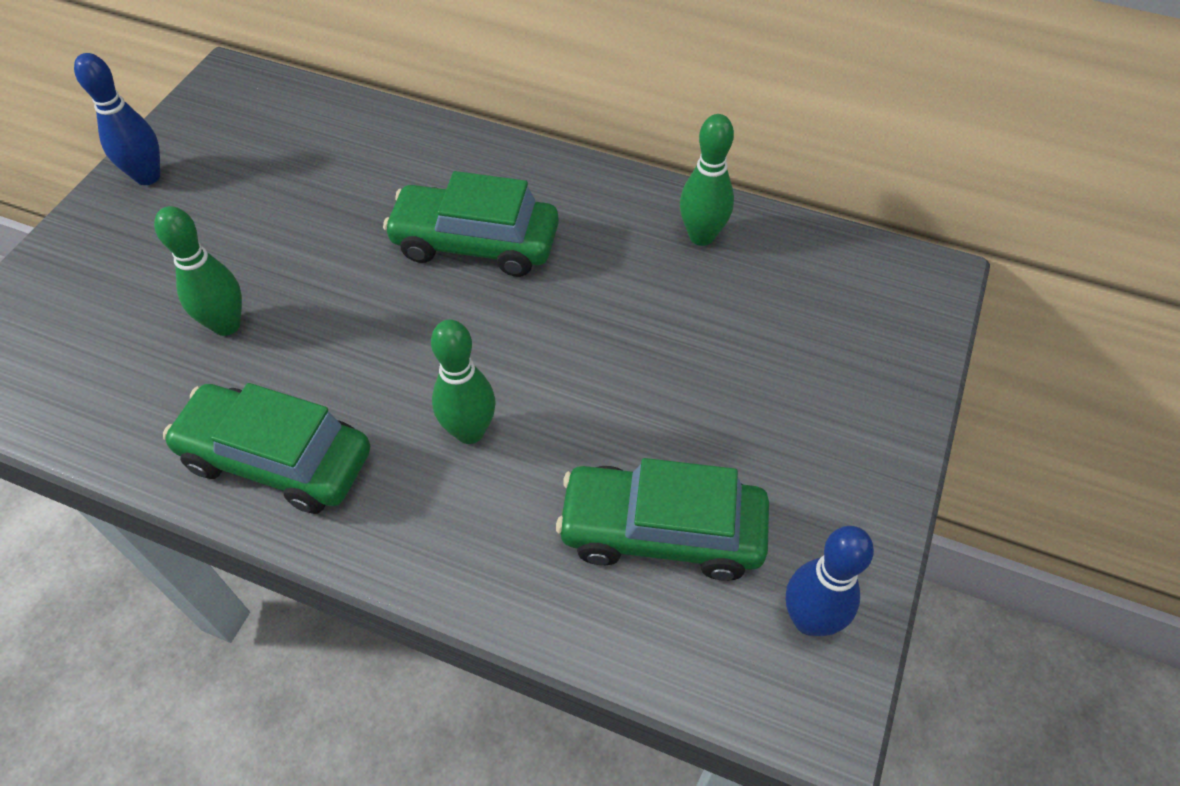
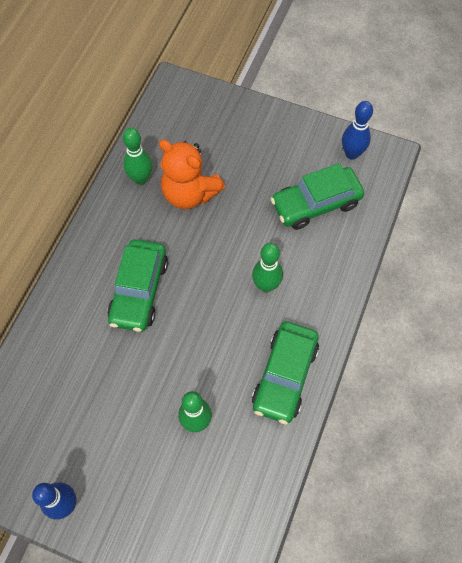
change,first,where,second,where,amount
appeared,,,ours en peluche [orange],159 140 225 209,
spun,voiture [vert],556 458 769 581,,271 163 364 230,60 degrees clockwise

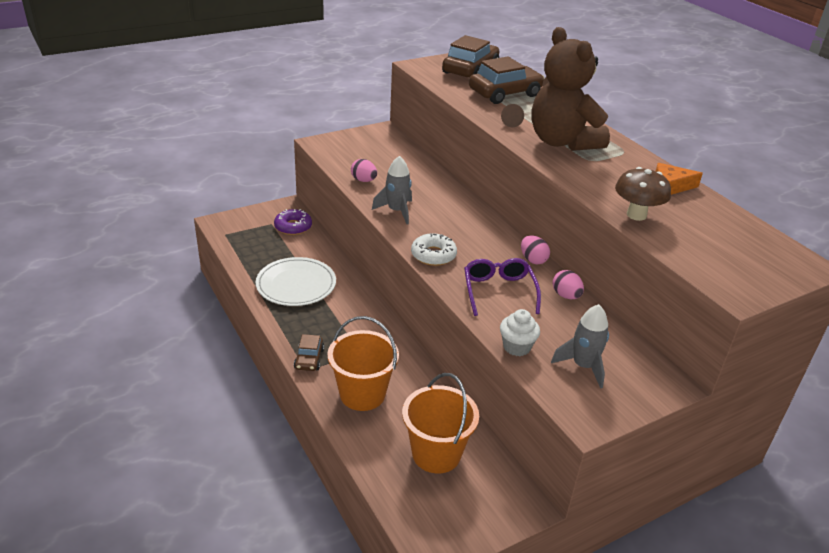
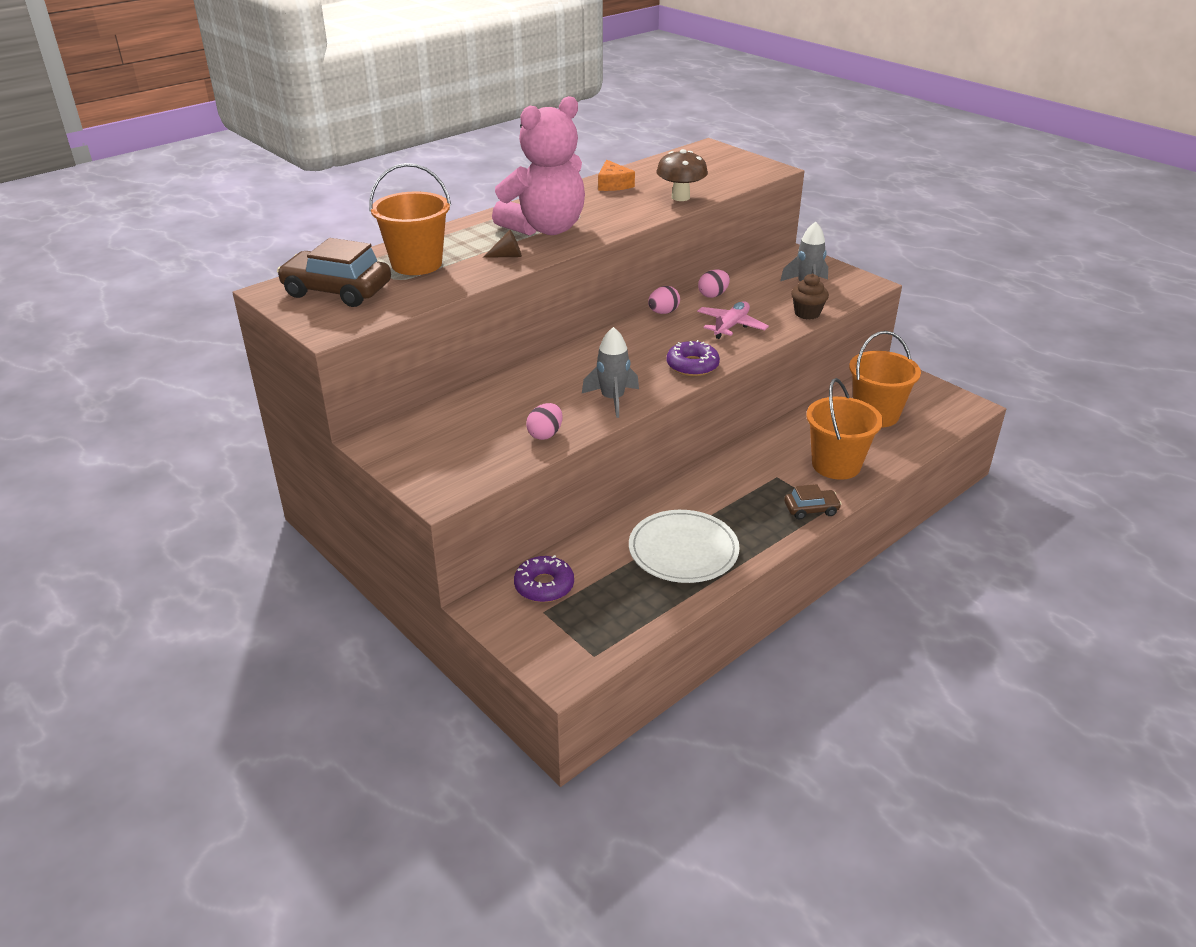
change,first,where,second,where,amount
exchanged,voiture [marron],469 56 544 104,seau [orange],369 163 451 275,
colour,ours en peluche [marron],531 27 610 151,ours en peluche [rose],492 96 585 236,
colour,beignet [blanc],411 233 457 266,beignet [violet],667 340 720 376,
exchanged,lunettes [violet],464 258 541 316,avion [rose],697 301 769 339,
colour,muffin [blanc],500 309 540 356,muffin [marron],791 274 829 319,

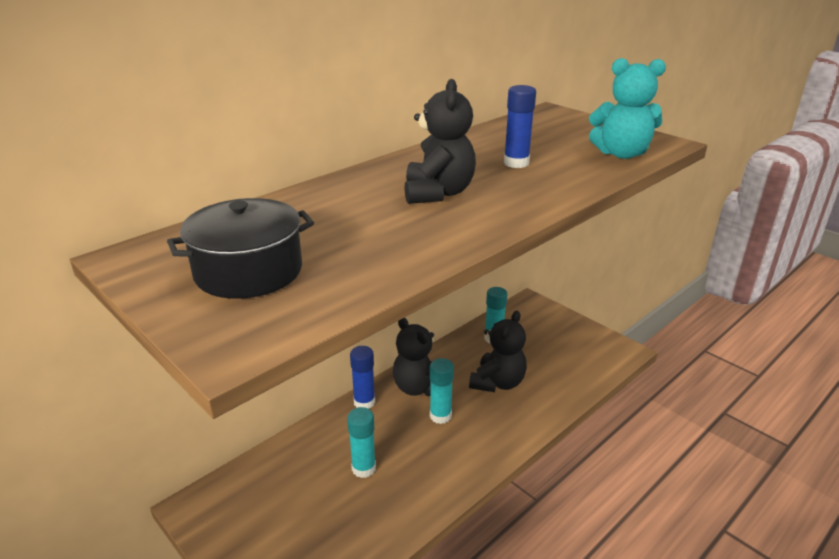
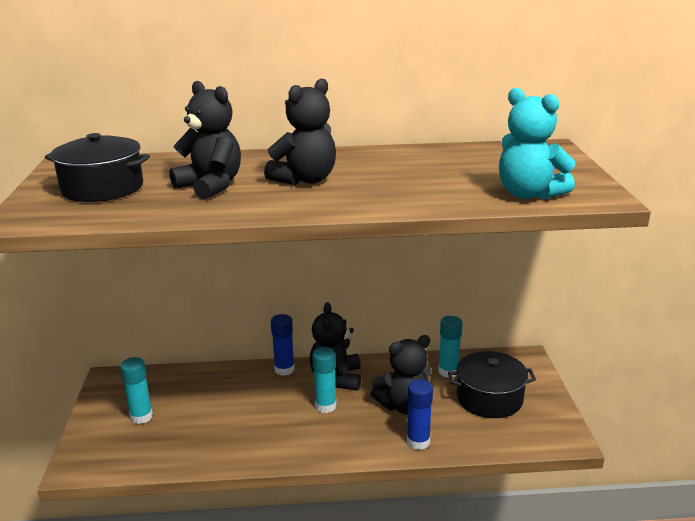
change,first,where,second,where,amount
relocated,bâton de colle [turquoise],347 407 376 478,,120 357 153 424,
appeared,,,ours en peluche [noir],169 81 241 199,
relocated,bâton de colle [bleu],504 85 536 168,,407 380 433 450,
appeared,,,marmite [noir],448 351 536 418,

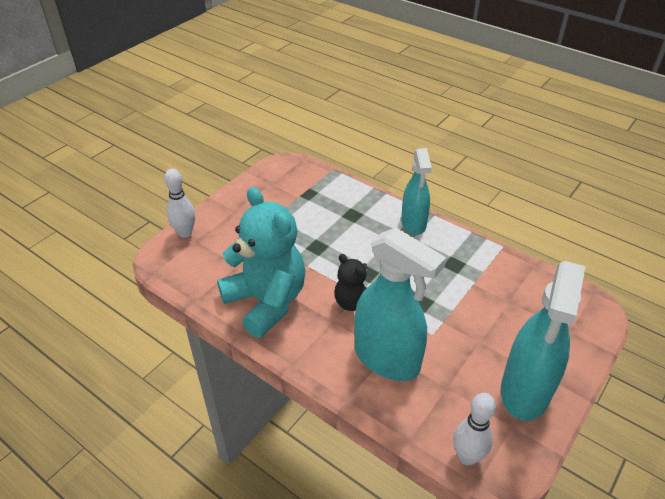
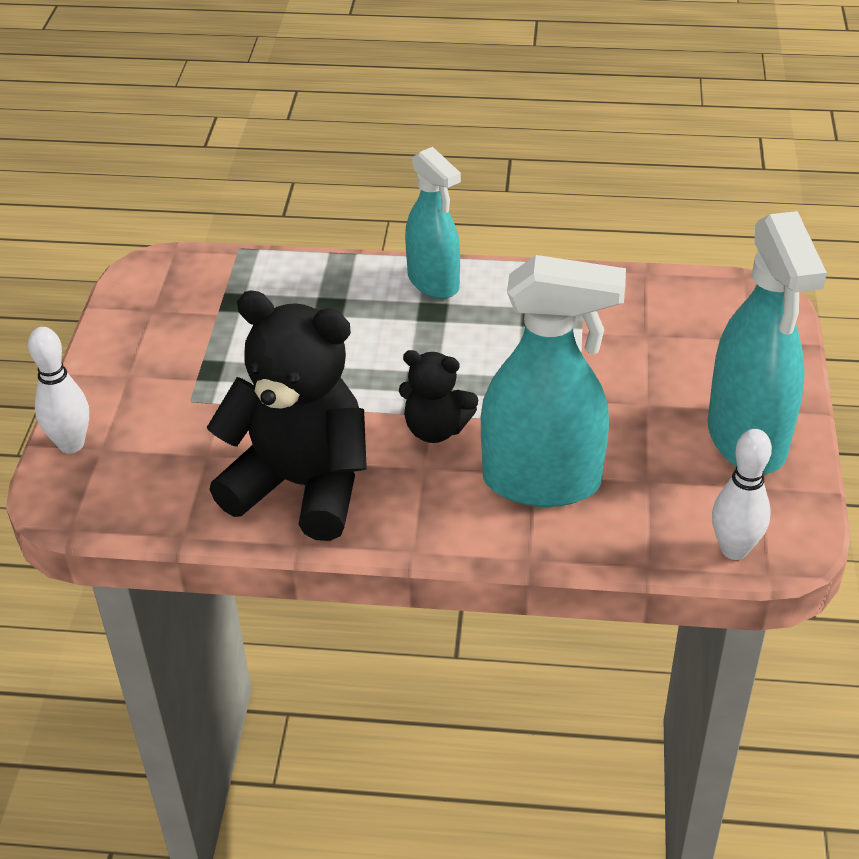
change,first,where,second,where,amount
colour,ours en peluche [turquoise],217 187 306 338,ours en peluche [noir],207 291 367 541,

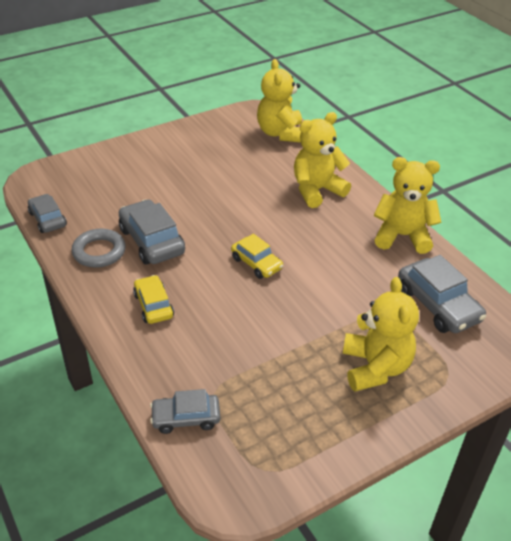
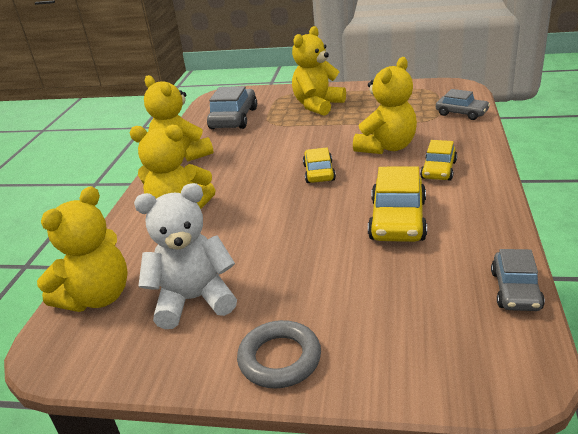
change,first,where,second,where,amount
appeared,,,ours en peluche [blanc],134 183 237 329,
relocated,anneau [gris],72 229 126 268,,237 320 321 389,
appeared,,,ours en peluche [jaune],353 57 417 154,
colour,voiture [gris],119 199 185 265,voiture [jaune],368 166 427 242,

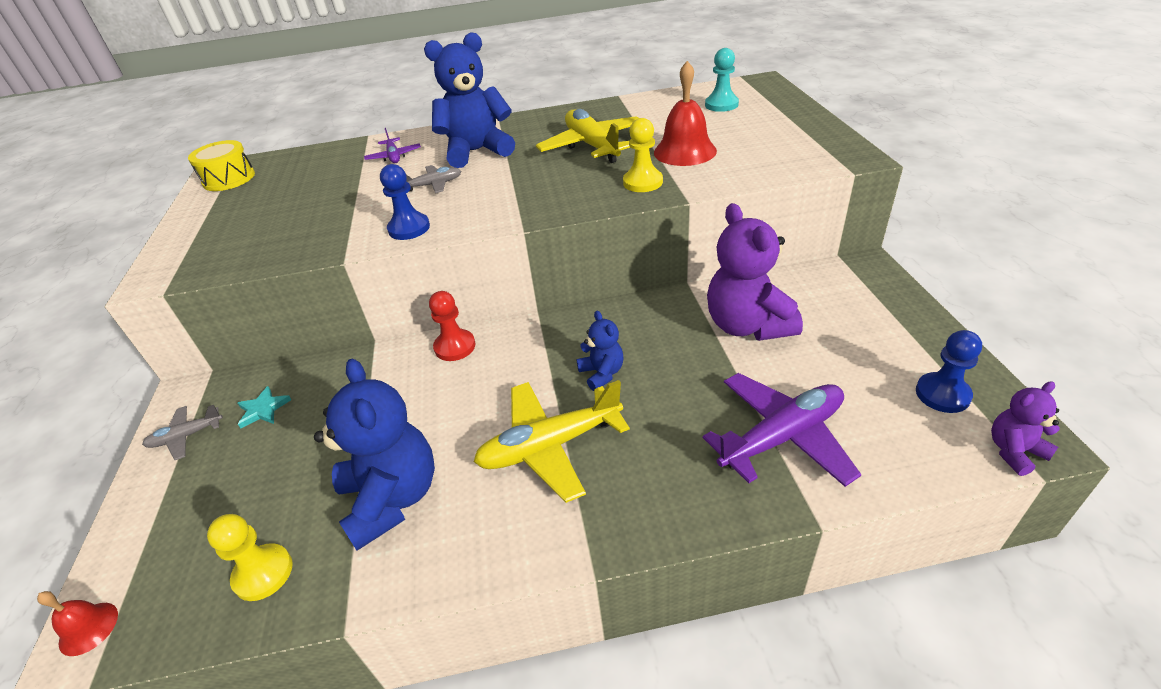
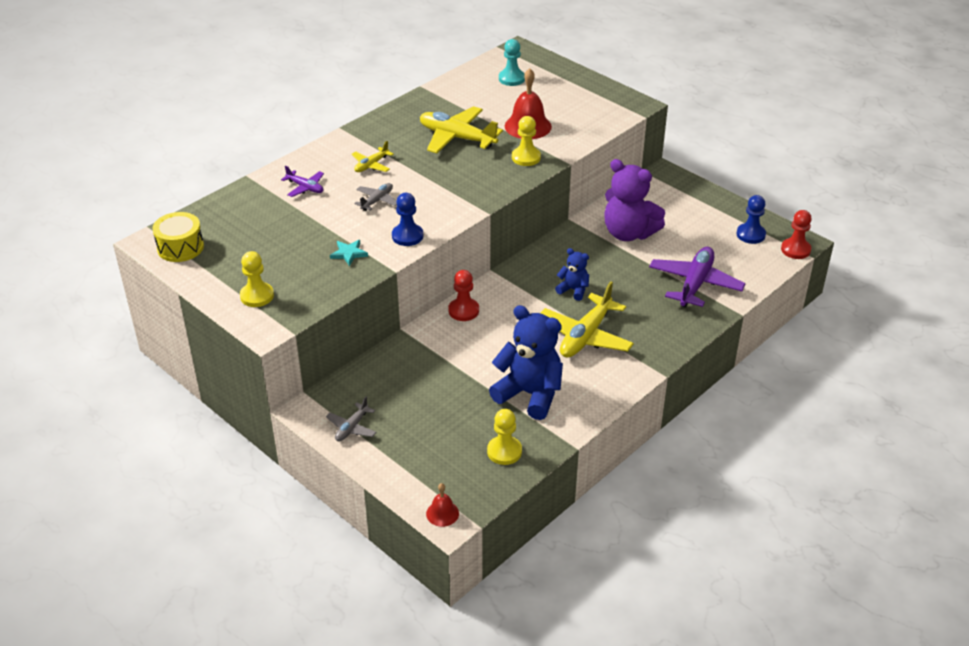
change,first,where,second,where,amount
appeared,,,pion [jaune],240 251 274 307,
relocated,étoile [turquoise],237 386 291 429,,330 240 368 266,
exchanged,ours en peluche [bleu],424 32 515 168,avion [jaune],352 141 394 172,
exchanged,ours en peluche [violet],991 381 1060 476,pion [rouge],781 210 812 259,

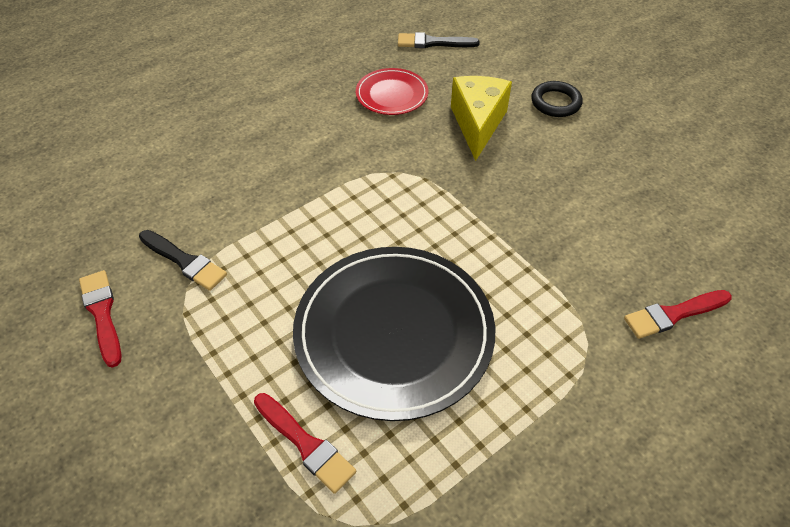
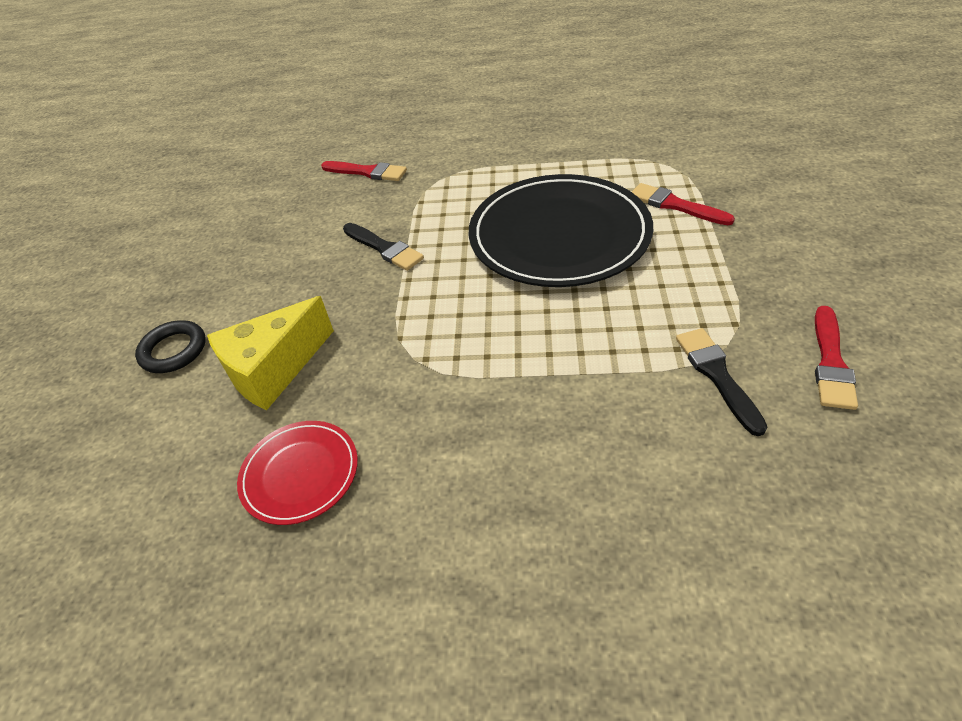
change,first,where,second,where,amount
relocated,pinceau [noir],398 32 480 48,,343 223 424 271,
spun,pinceau [rouge],254 393 356 494,,632 183 735 225,45 degrees counterclockwise

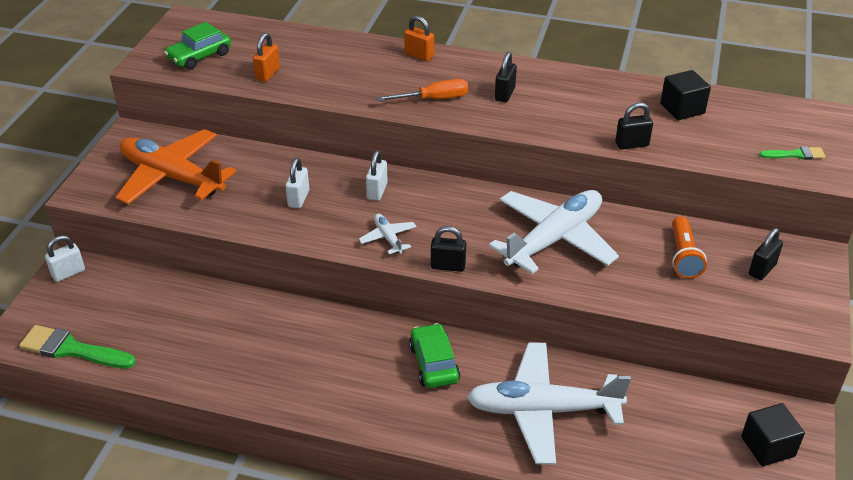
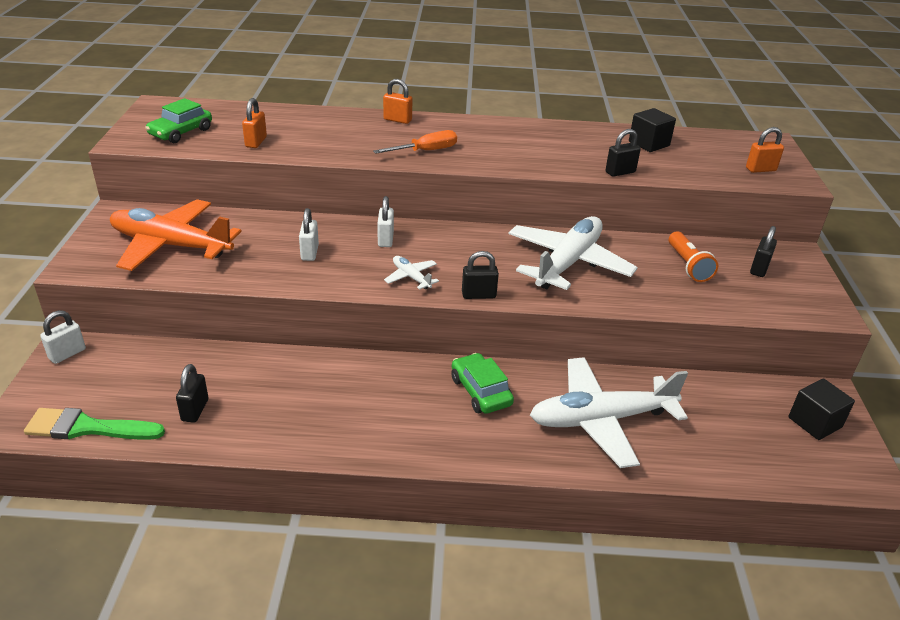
change,first,where,second,where,amount
relocated,cadenas [noir],495 52 517 102,,176 364 208 423,
exchanged,pinceau [vert],759 146 826 160,cadenas [orange],746 127 784 173,

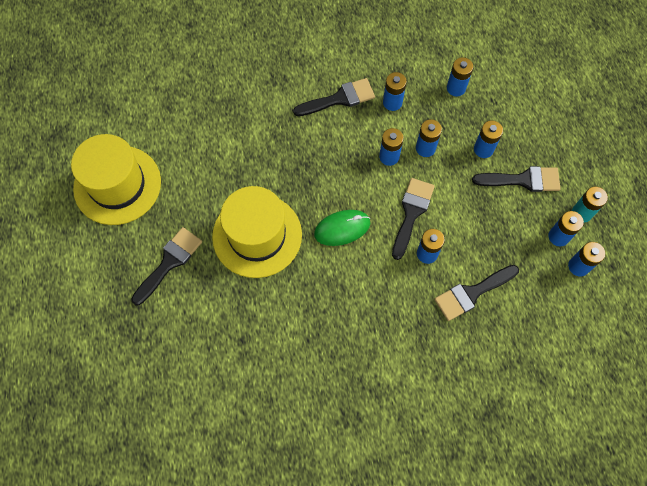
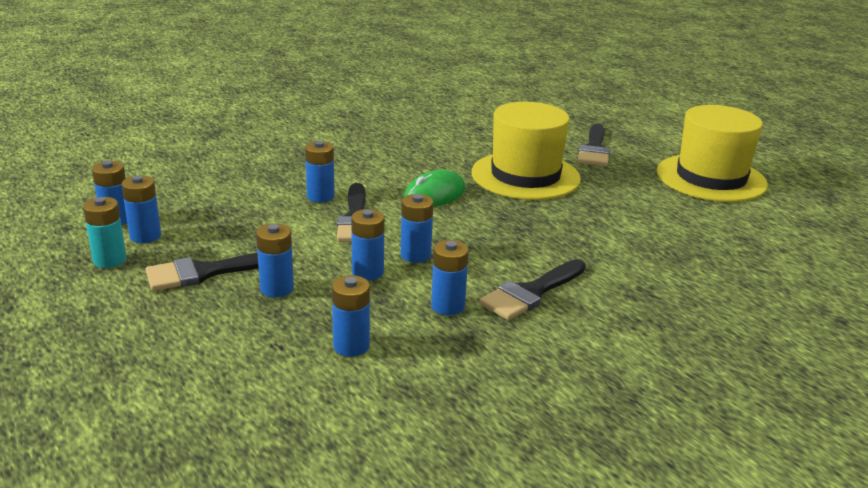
change,first,where,second,where,amount
missing,pinceau [noir],434 265 519 321,,,

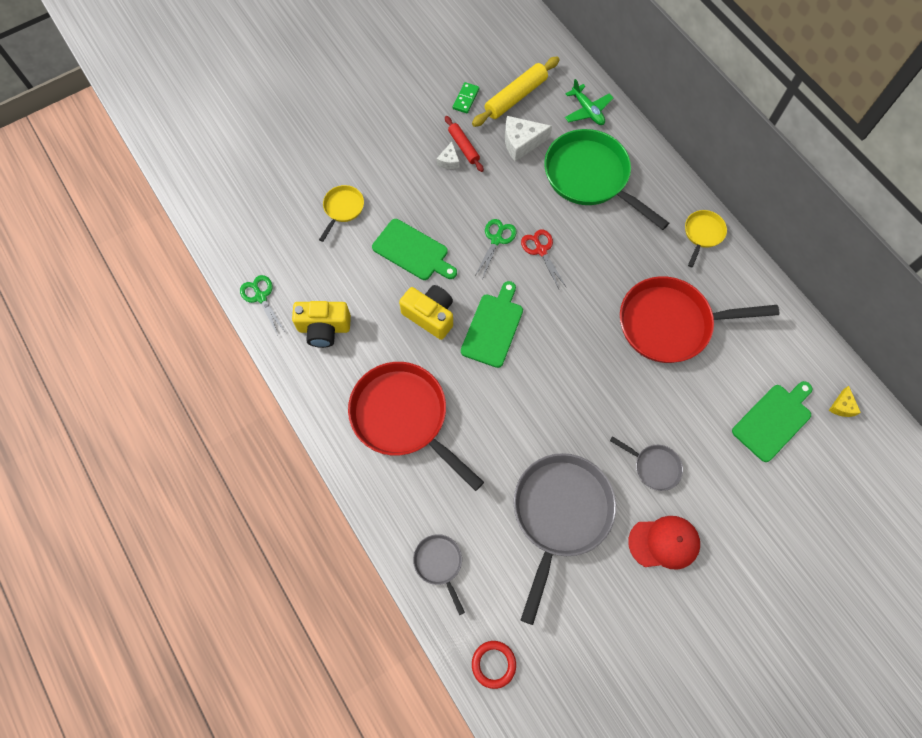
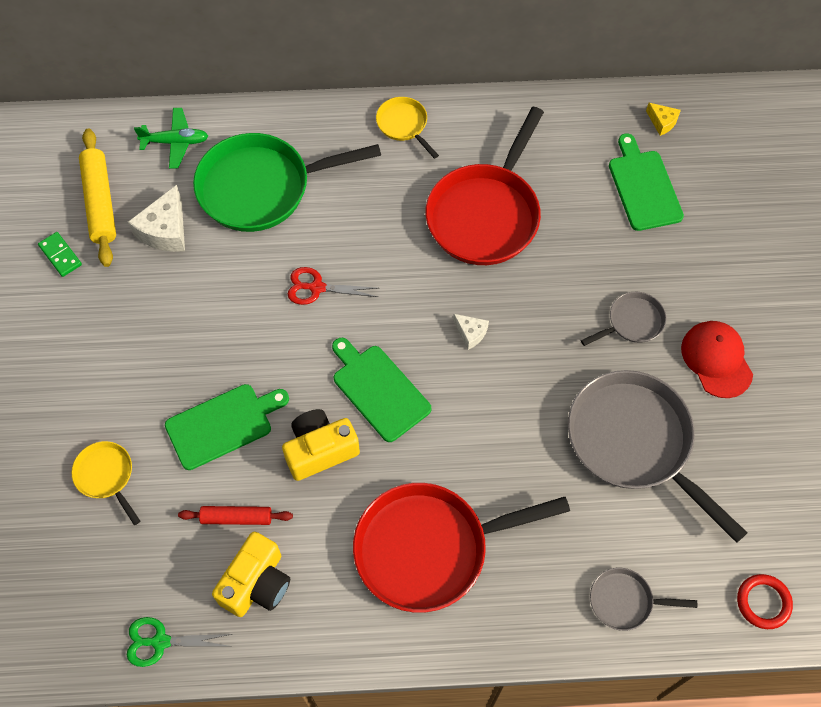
change,first,where,second,where,amount
relocated,rouleau à pâtisserie [rouge],445 116 484 172,,178 506 293 525,
relocated,fromage [blanc],437 142 459 169,,453 314 489 350,
spun,casquette [rouge],628 516 700 570,,681 321 753 398,45 degrees counterclockwise
missing,ciseaux [vert],475 219 516 279,,,

